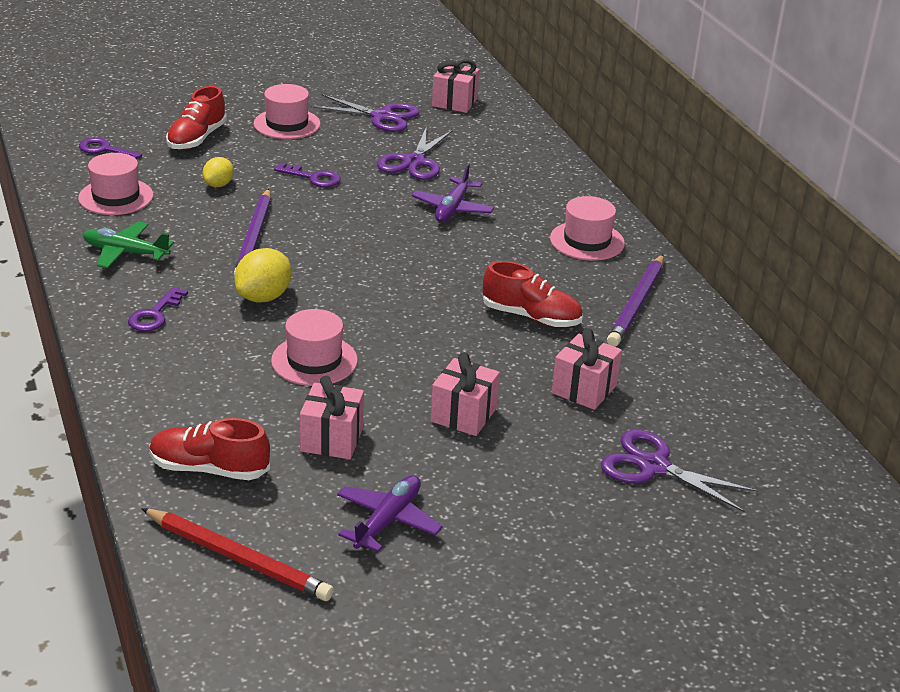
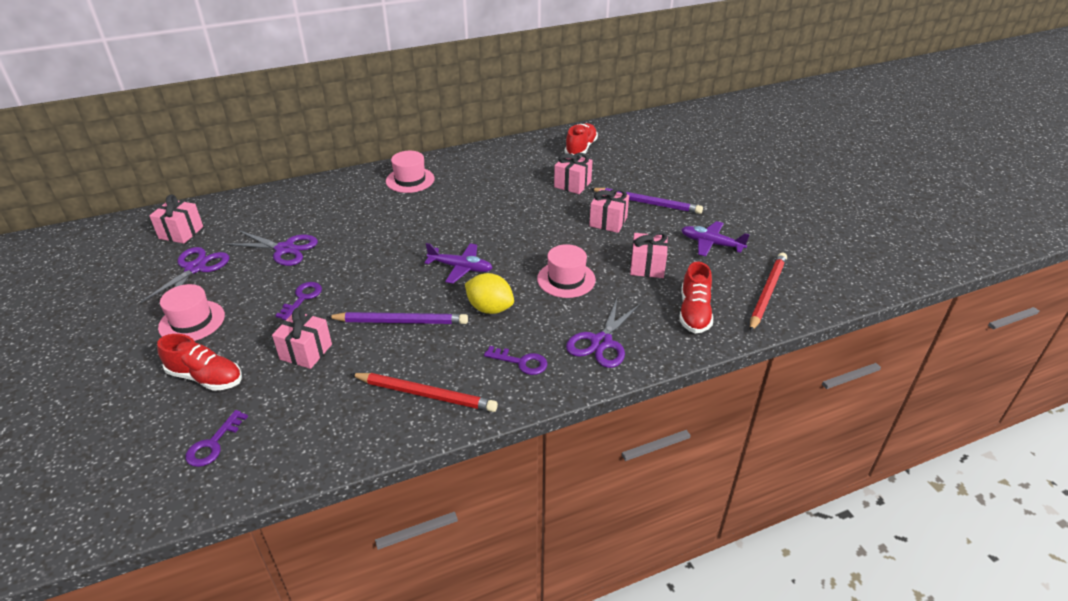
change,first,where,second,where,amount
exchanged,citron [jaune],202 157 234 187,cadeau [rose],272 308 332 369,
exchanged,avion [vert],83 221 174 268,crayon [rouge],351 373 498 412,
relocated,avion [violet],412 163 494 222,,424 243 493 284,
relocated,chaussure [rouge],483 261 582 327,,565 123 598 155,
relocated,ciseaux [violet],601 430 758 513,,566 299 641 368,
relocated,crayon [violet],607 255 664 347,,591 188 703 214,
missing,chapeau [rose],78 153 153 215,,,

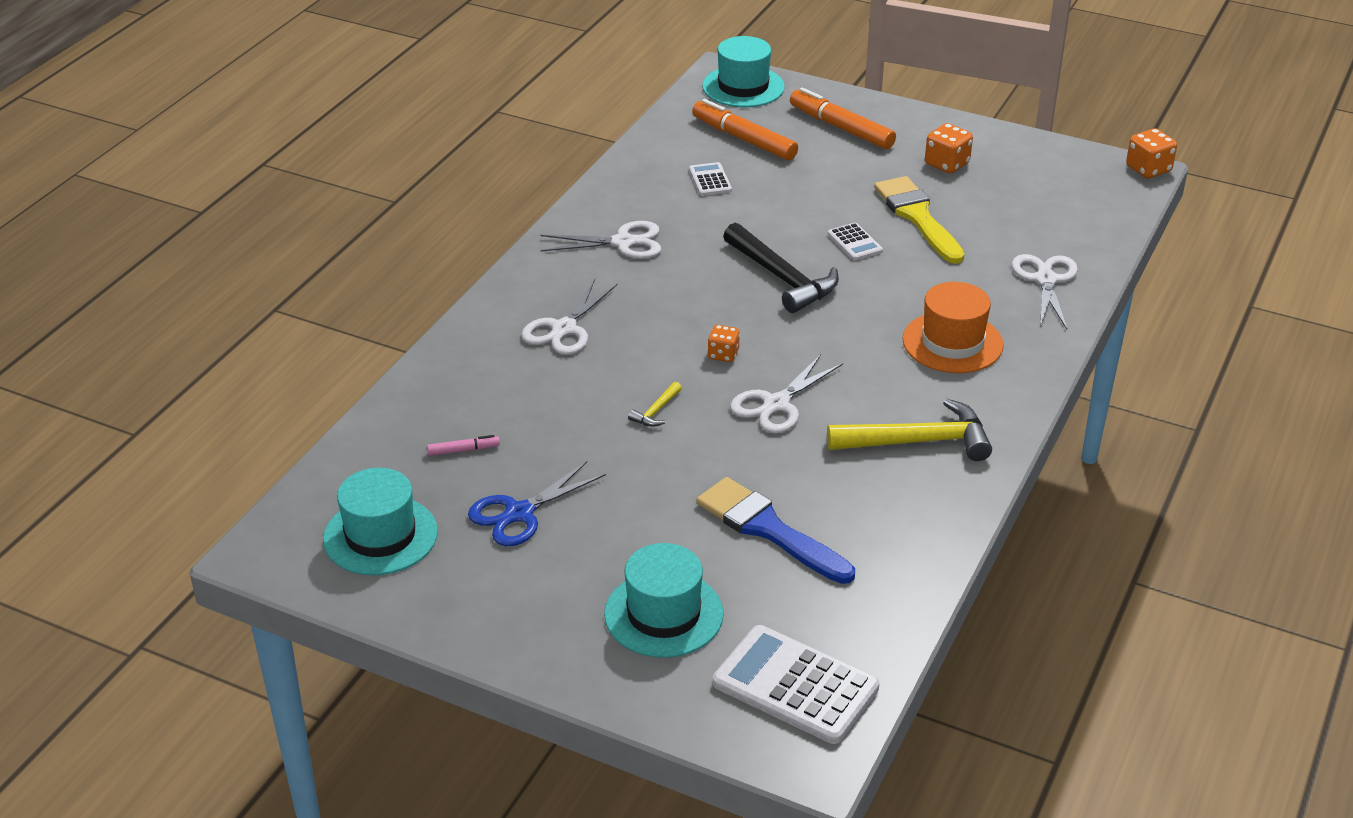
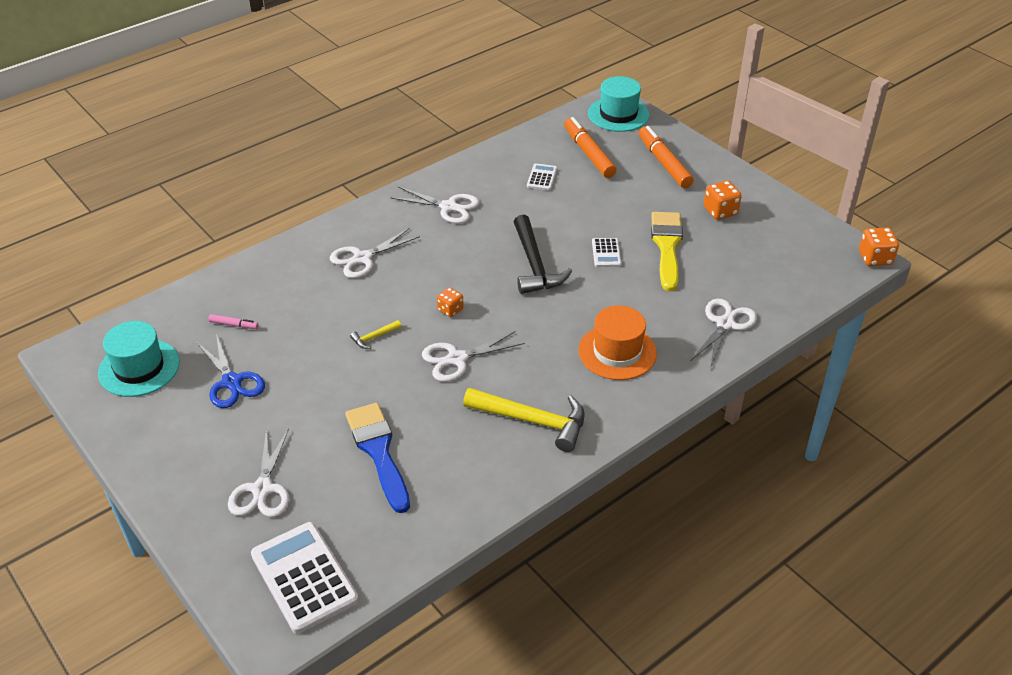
change,first,where,second,where,amount
spun,ciseaux [bleu],468 461 606 546,,197 334 265 408,105 degrees counterclockwise
exchanged,chapeau [turquoise],604 543 724 658,ciseaux [blanc],228 428 289 517,

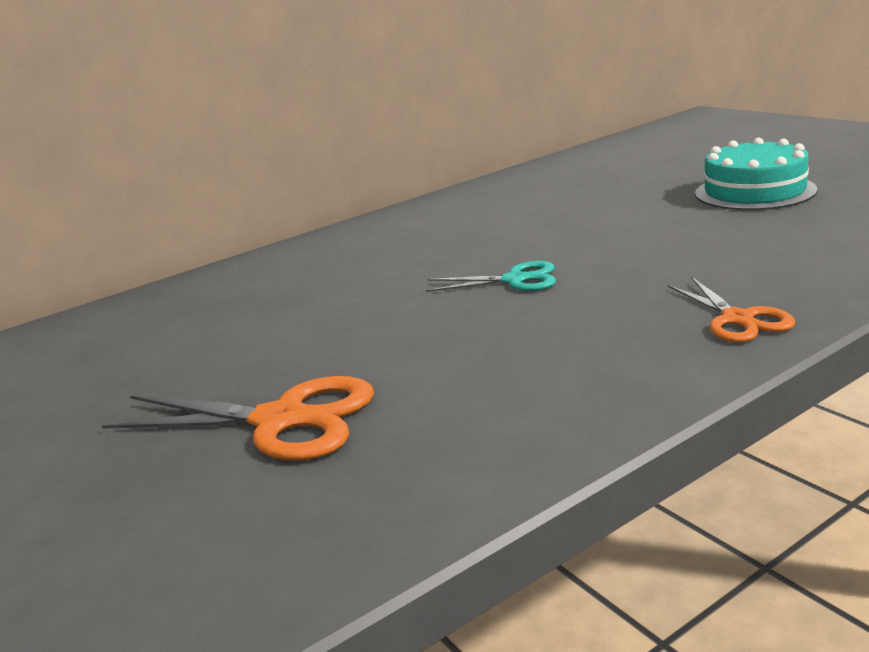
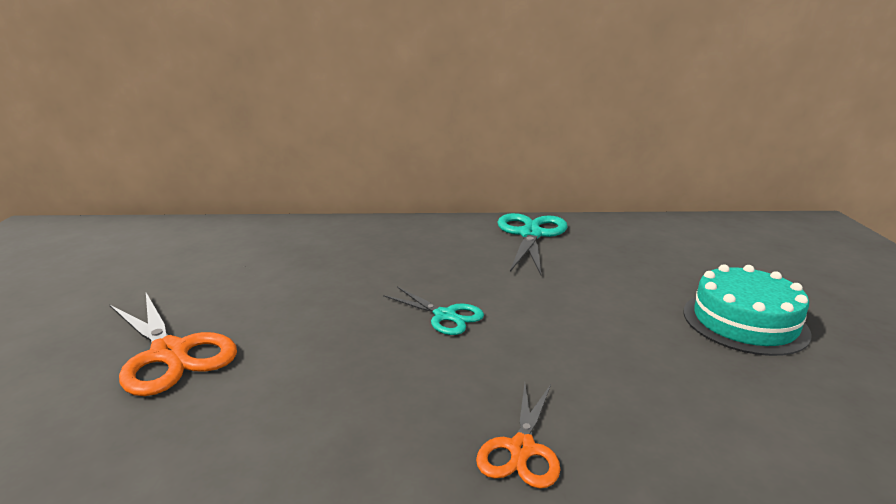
change,first,where,second,where,amount
appeared,,,ciseaux [turquoise],497 213 568 275,

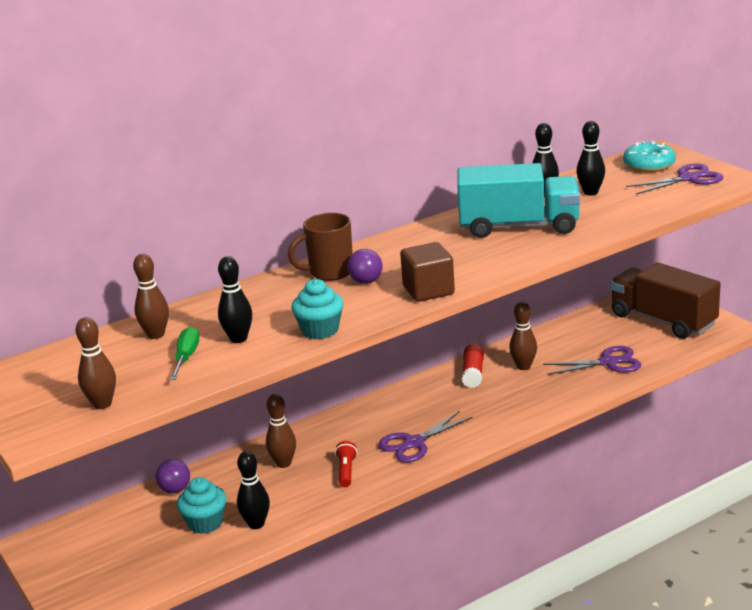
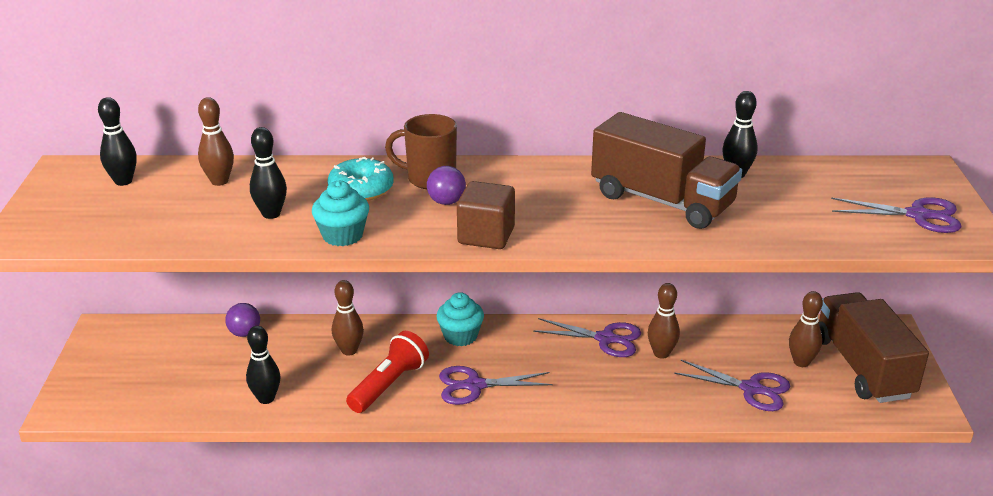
change,first,where,second,where,amount
relocated,quille [noir],576 121 605 196,,98 97 137 186,
relocated,beignet [turquoise],623 141 676 172,,328 157 394 201,
size,lampe de poche [rouge],335 441 358 487,,346 331 429 413,x1.73
relocated,muffin [turquoise],177 477 226 534,,436 292 484 346,
exchanged,bâton de colle [rouge],462 344 484 388,ciseaux [violet],533 318 641 357,
colour,camion [turquoise],457 163 580 238,camion [marron],591 112 742 229,
relocated,quille [marron],75 317 116 409,,789 291 823 367,
missing,tournevis [vert],169 327 199 380,,,

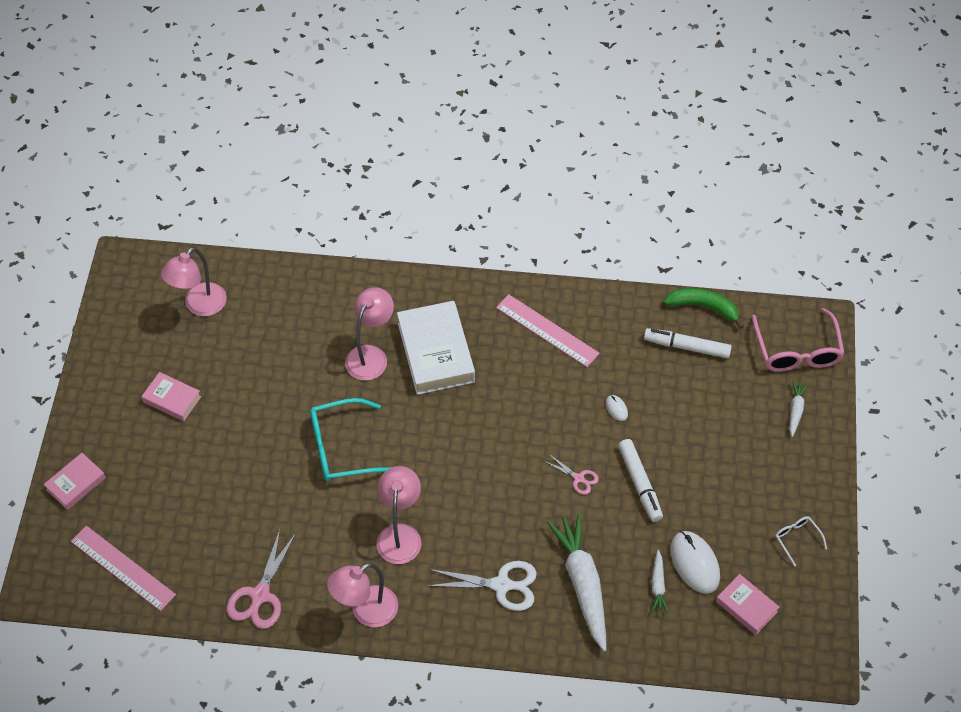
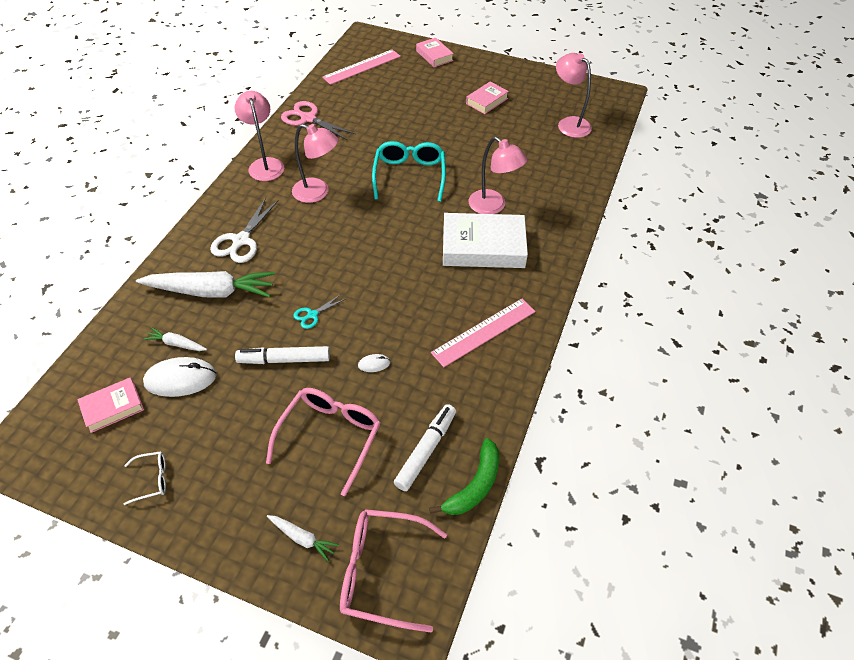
change,first,where,second,where,amount
appeared,,,lunettes [rose],266 388 381 496,
colour,ciseaux [rose],544 455 599 495,ciseaux [turquoise],293 294 345 329,

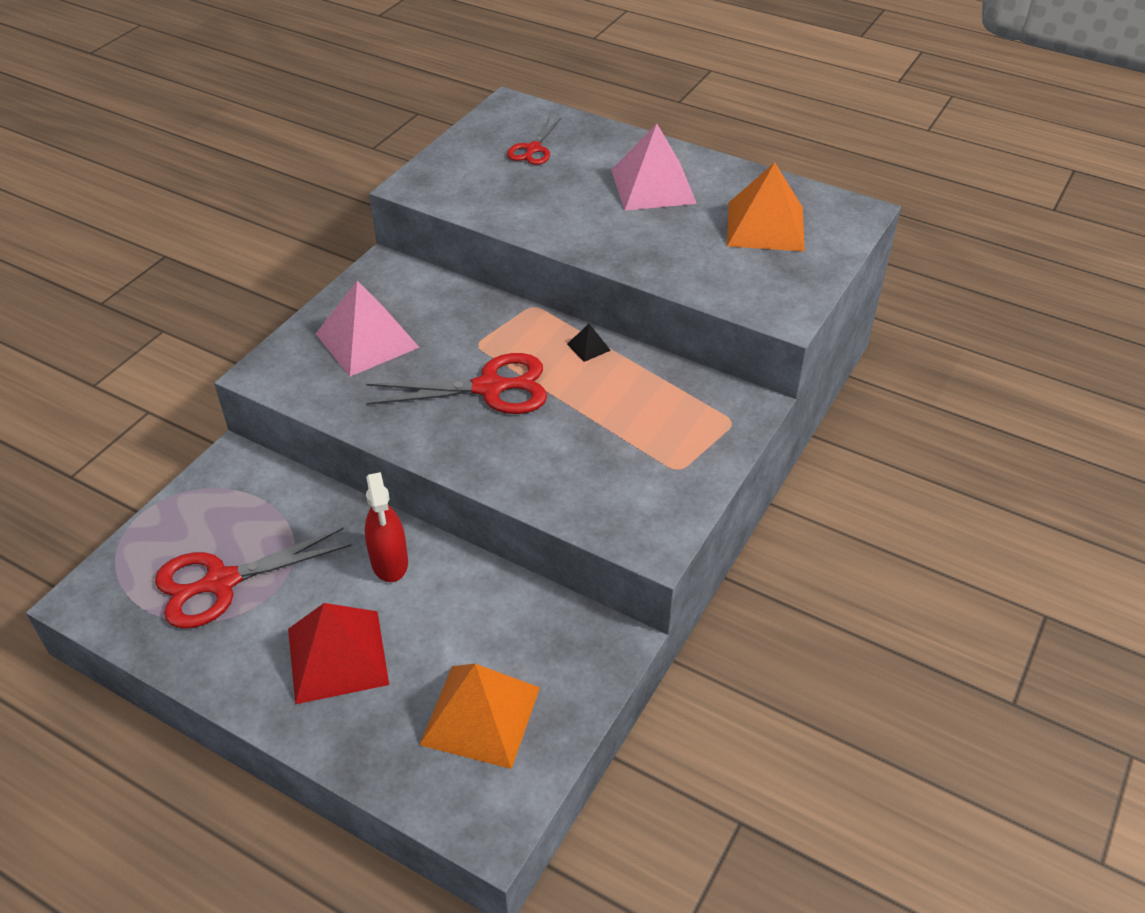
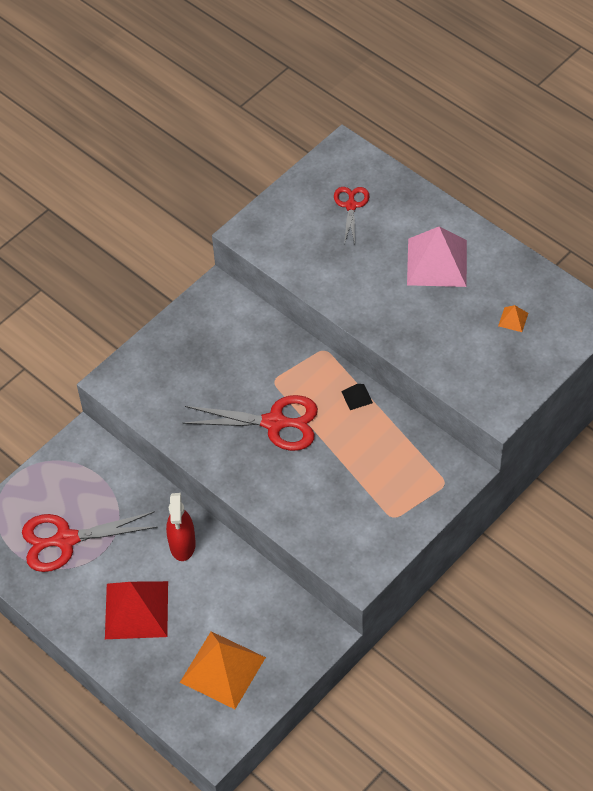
change,first,where,second,where,amount
spun,ciseaux [rouge],507 117 561 165,,334 187 369 244,150 degrees clockwise
size,pyramide [orange],727 162 805 252,,498 305 528 332,x0.41
missing,pyramide [rose],316 281 420 376,,,

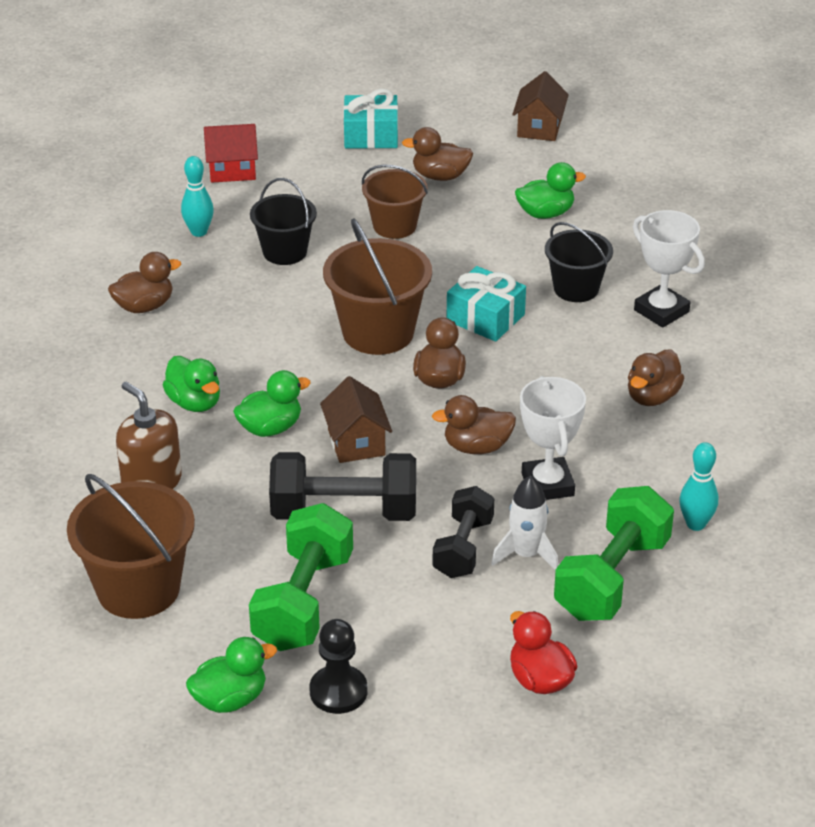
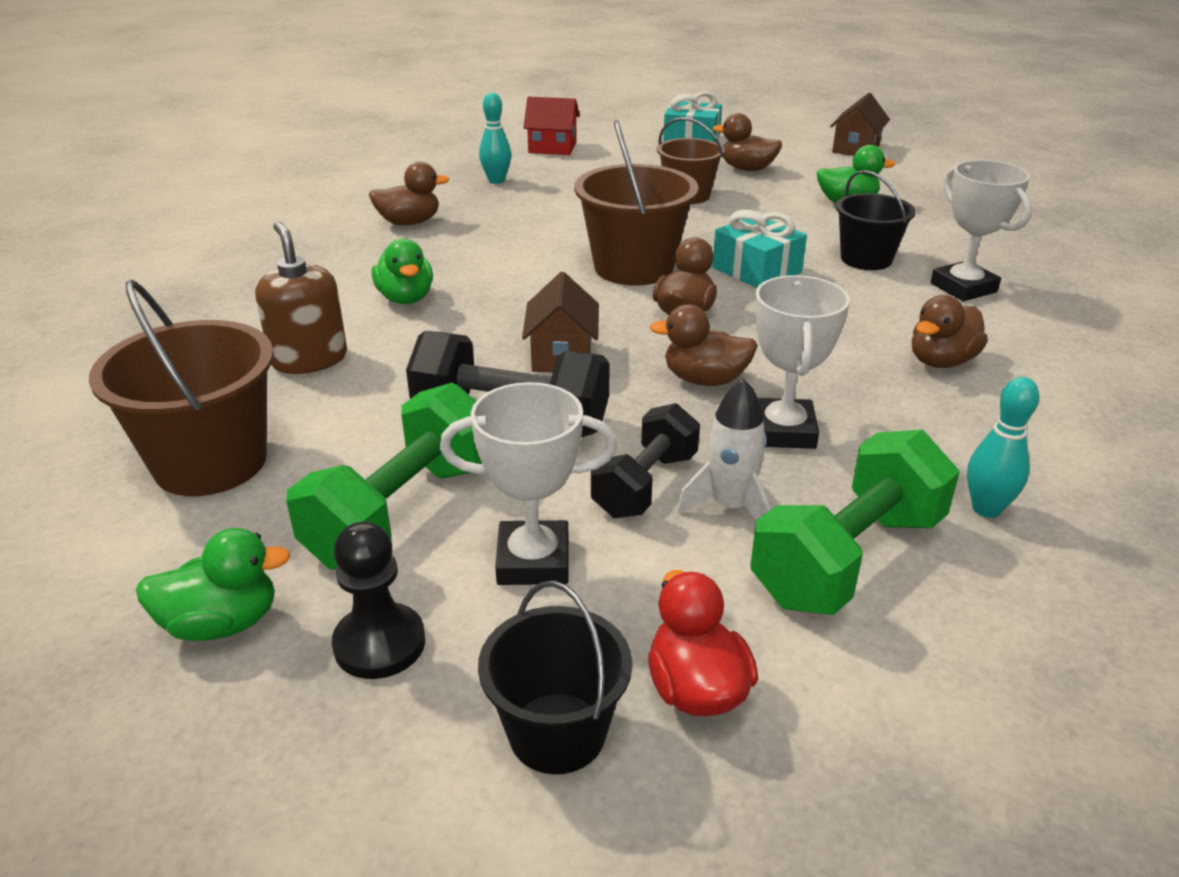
change,first,where,second,where,amount
appeared,,,trophée [blanc],440 382 617 585,
relocated,seau [noir],250 178 317 265,,478 581 633 774,
missing,canard [vert],233 370 311 437,,,

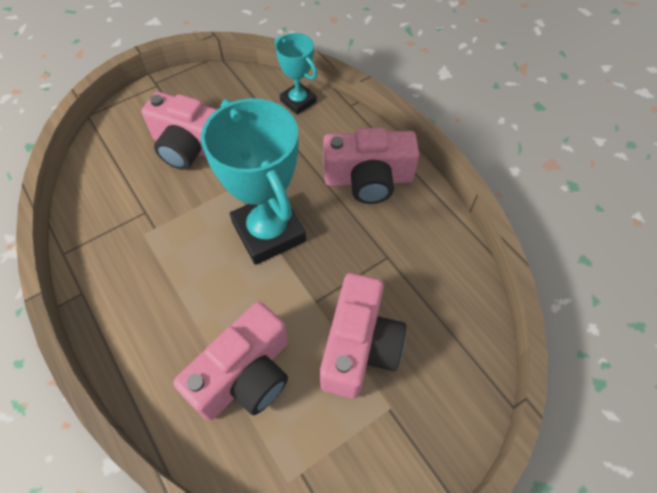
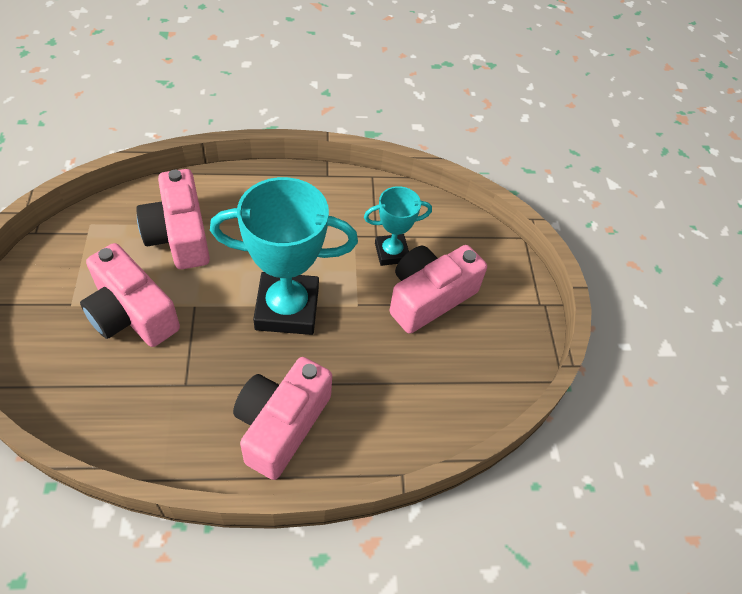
change,first,where,second,where,amount
relocated,trophée [turquoise],275 33 317 115,,364 186 432 266,

